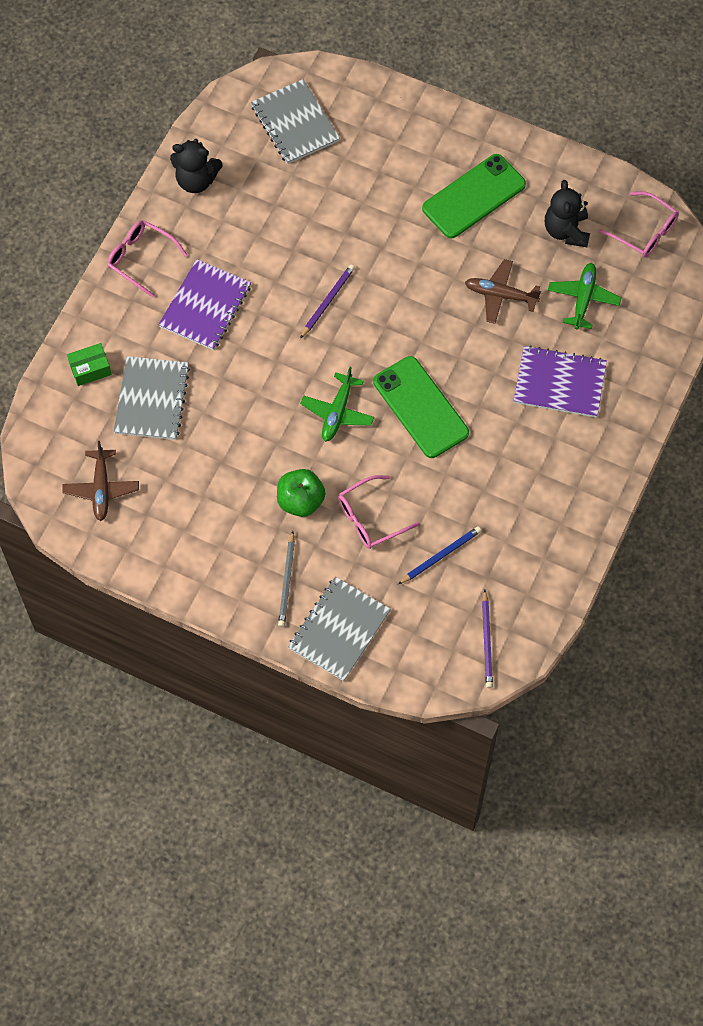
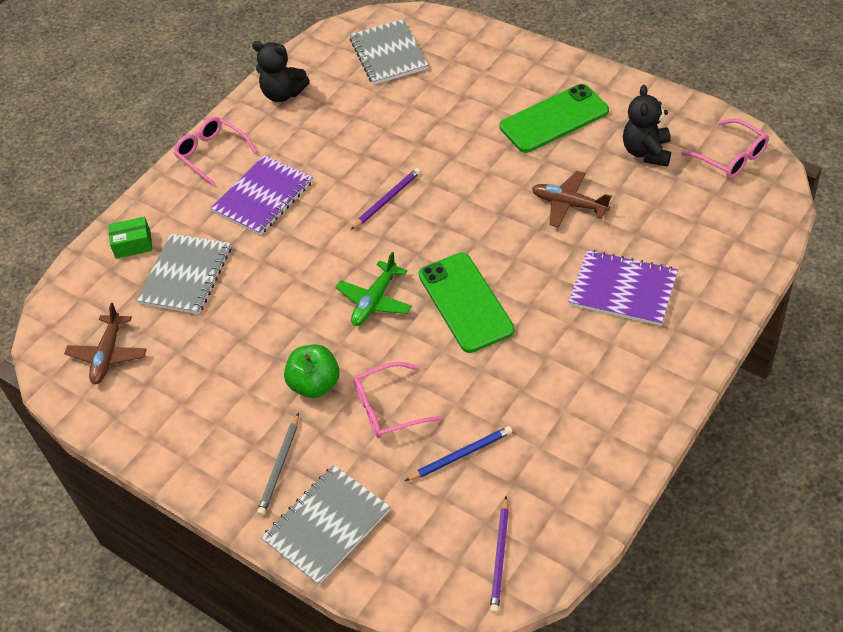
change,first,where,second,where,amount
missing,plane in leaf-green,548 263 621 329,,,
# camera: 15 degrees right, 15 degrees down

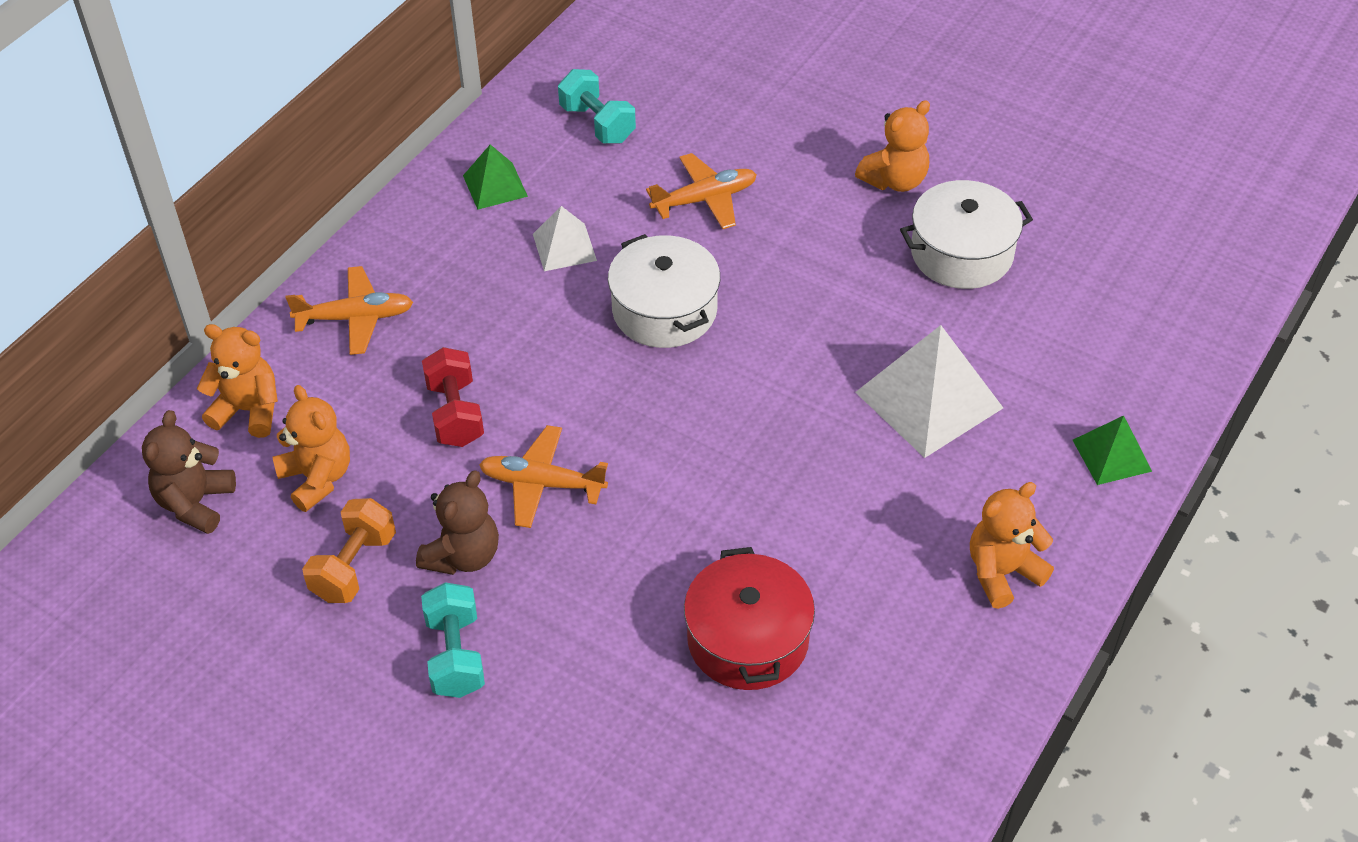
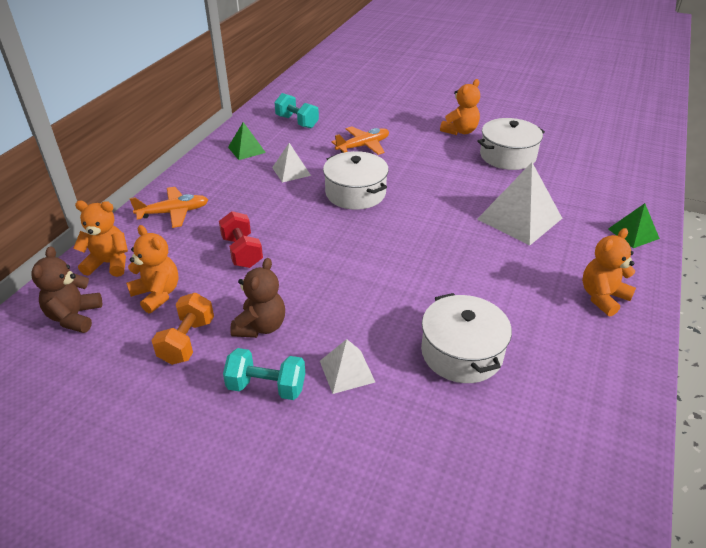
change,first,where,second,where,amount
spun,hand weight in teal,421 582 485 698,,223 348 305 400,60 degrees counterclockwise
missing,plane in orange,479 425 608 528,,,
colour,pot in red,684 547 815 690,pot in snow-white,421 293 512 383,
appeared,,,pyramid in snow-white,320 339 375 394,
# camera: 10 degrees left, 10 degrees down

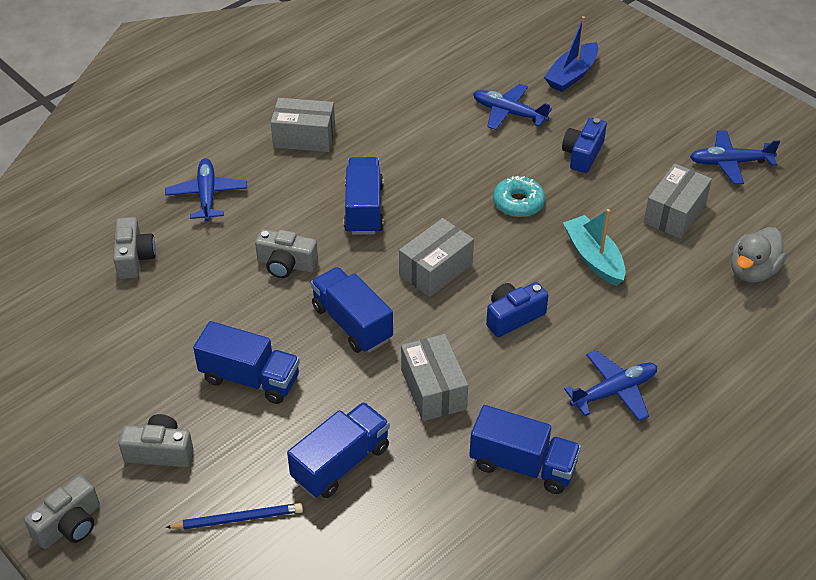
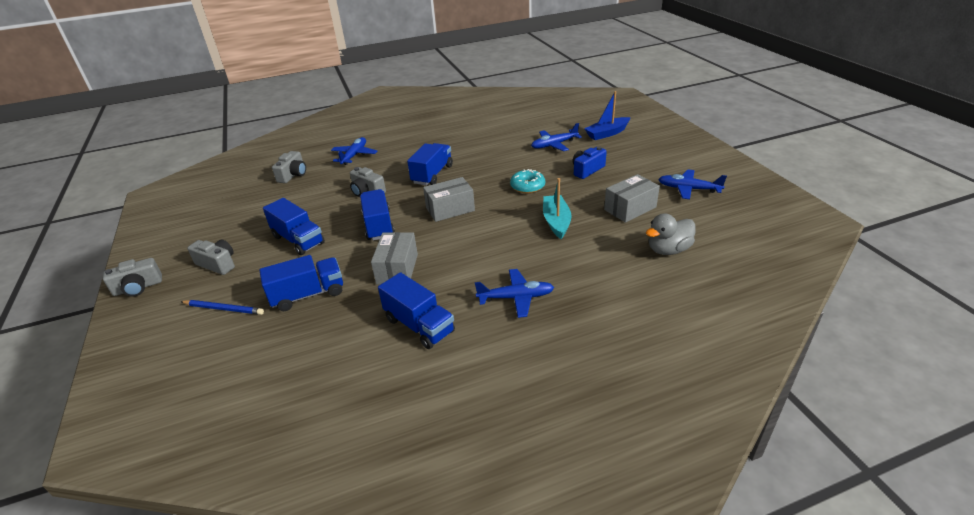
change,first,where,second,where,amount
missing,package in grey,271 98 335 152,,,
spun,plane in cobalt,473 84 552 130,,531 123 582 151,75 degrees counterclockwise
missing,photo camera in cobalt,486 282 549 337,,,
# camera: 25 degrees right, 10 degrees down

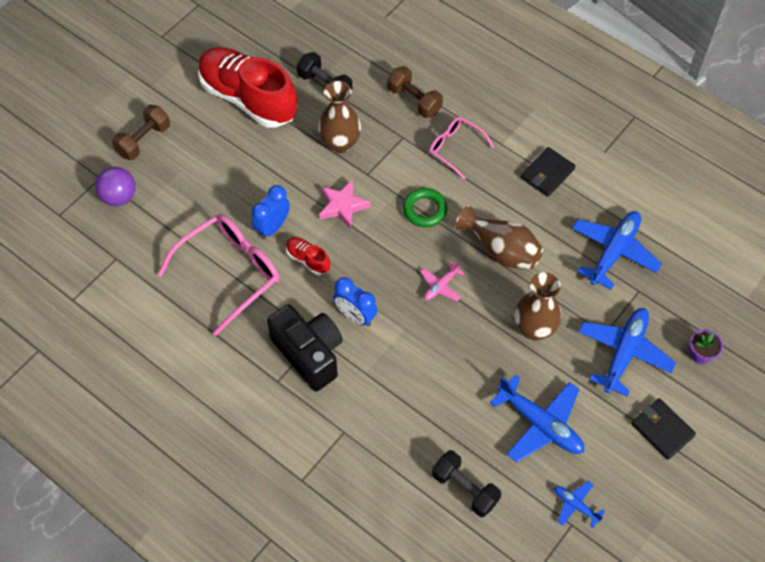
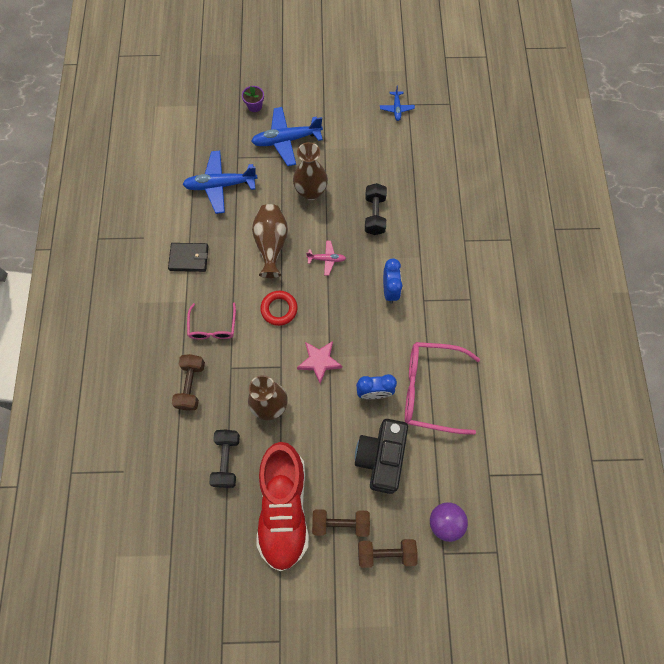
change,first,where,second,where,amount
relocated,photo camera in jet-black,267 304 343 391,,355 419 408 494,
missing,lace-up shoe in red,286 237 330 275,,,
colour,hoop in leaf-green,403 188 447 227,hoop in red,260 291 298 326,
relocated,hand weight in jet-black,432 450 501 517,,365 183 387 235,
missing,plane in cobalt,490 374 584 462,,,
missing,card wallet in jet-black,631 398 696 460,,,
appeared,,,hand weight in russet,312 509 370 537,
# camera: 130 degrees left, 10 degrees up

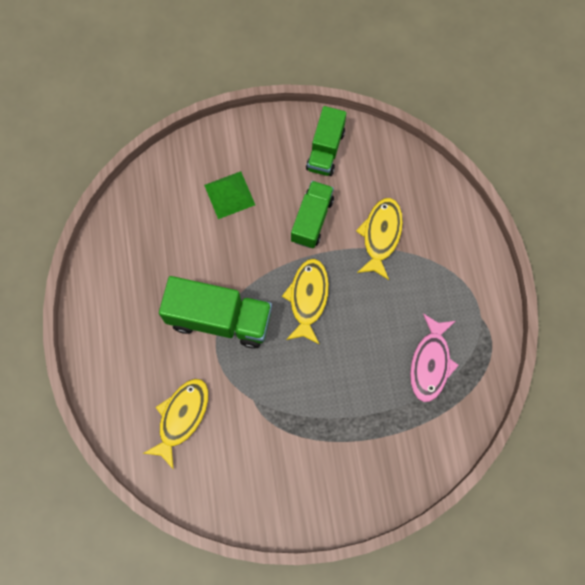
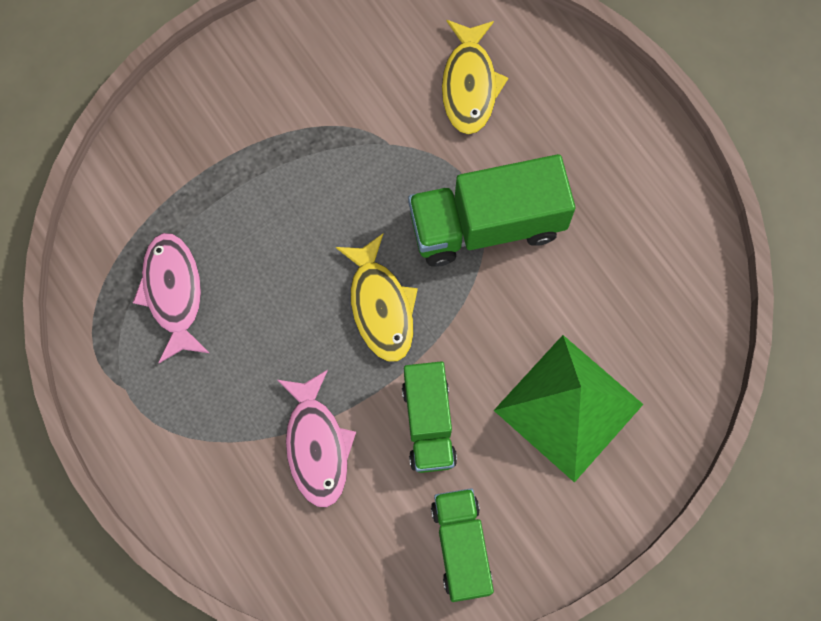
change,first,where,second,where,amount
size,pyramid in leaf-green,204 171 255 219,,493 335 643 483,x1.64
colour,toy fish in yellow,356 198 403 280,toy fish in rosy,277 370 356 508,
# camera: 155 degrees right, 0 degrees up

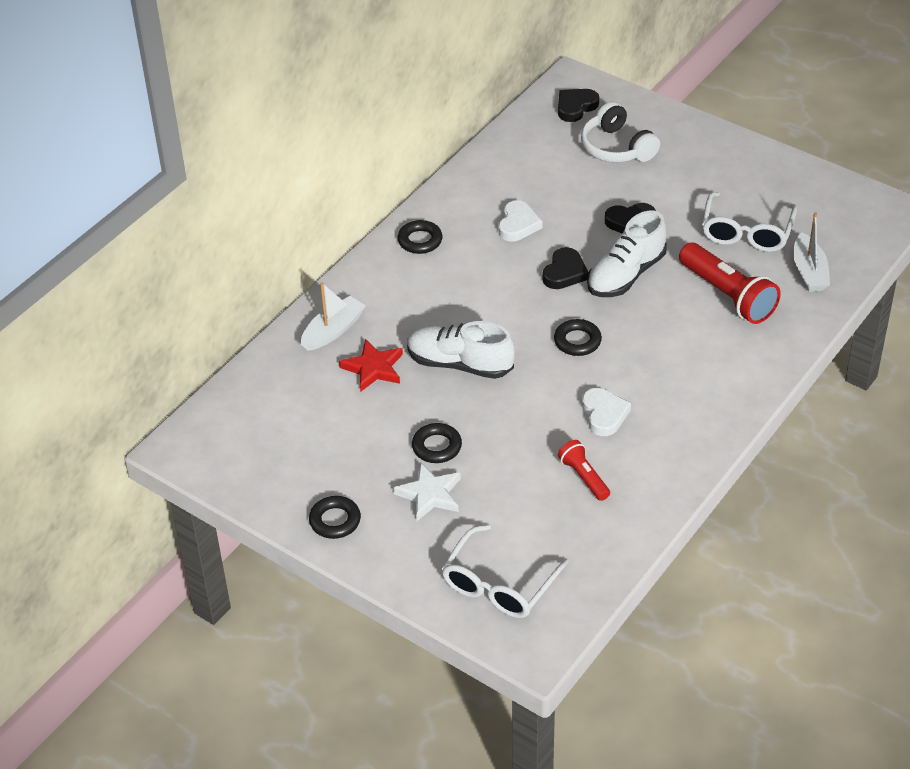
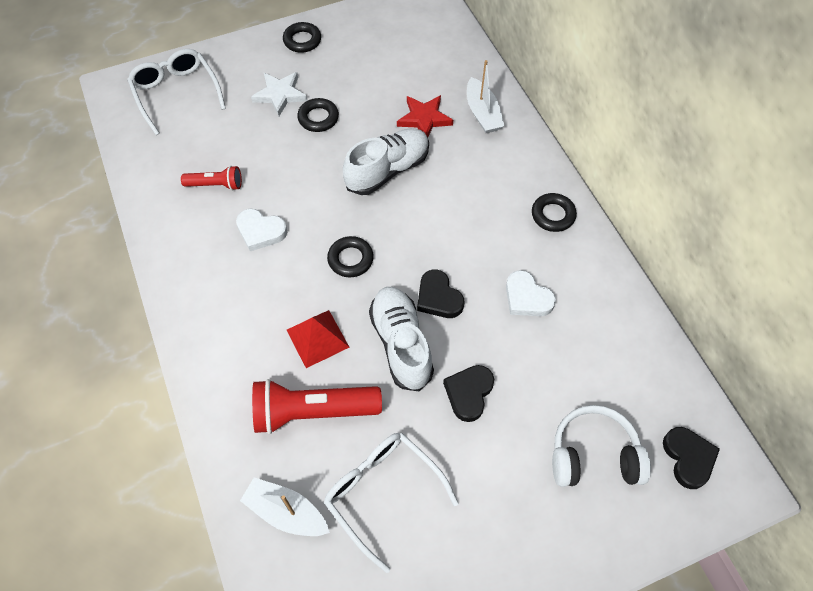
change,first,where,second,where,amount
appeared,,,pyramid in red,287 310 350 368,
# camera: 120 degrees right, 15 degrees up

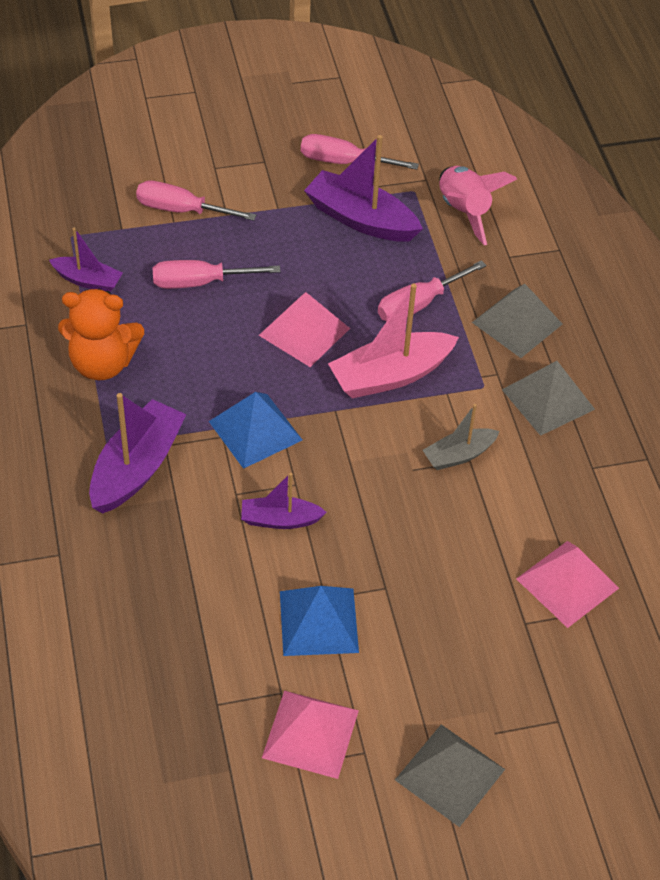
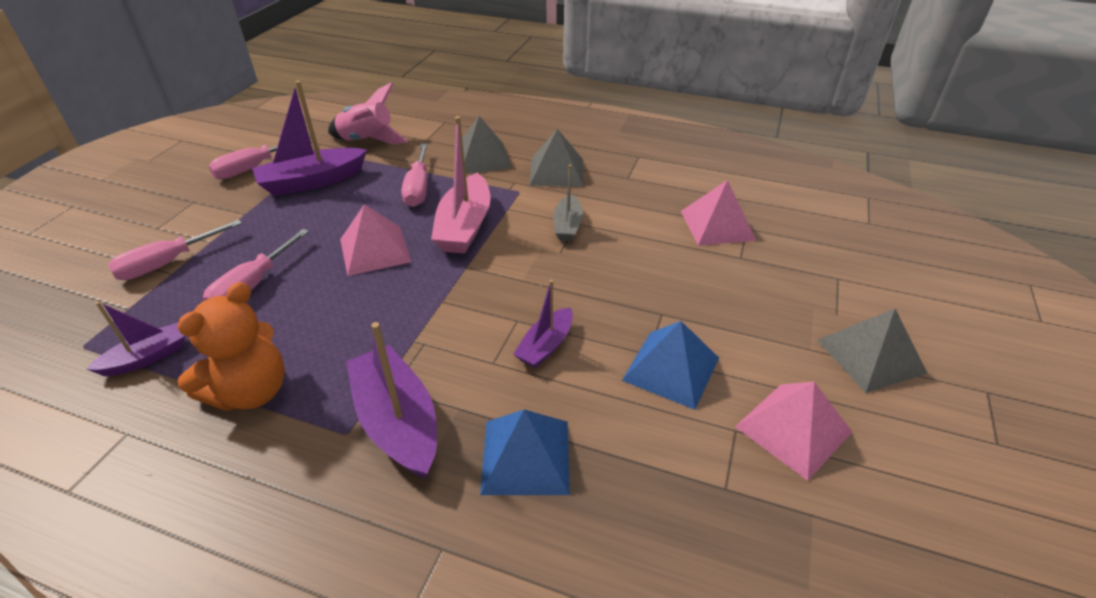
change,first,where,second,where,amount
relocated,pyramid in cobalt,209 392 302 469,,480 409 570 495,
# camera: 55 degrees left, 10 degrees down

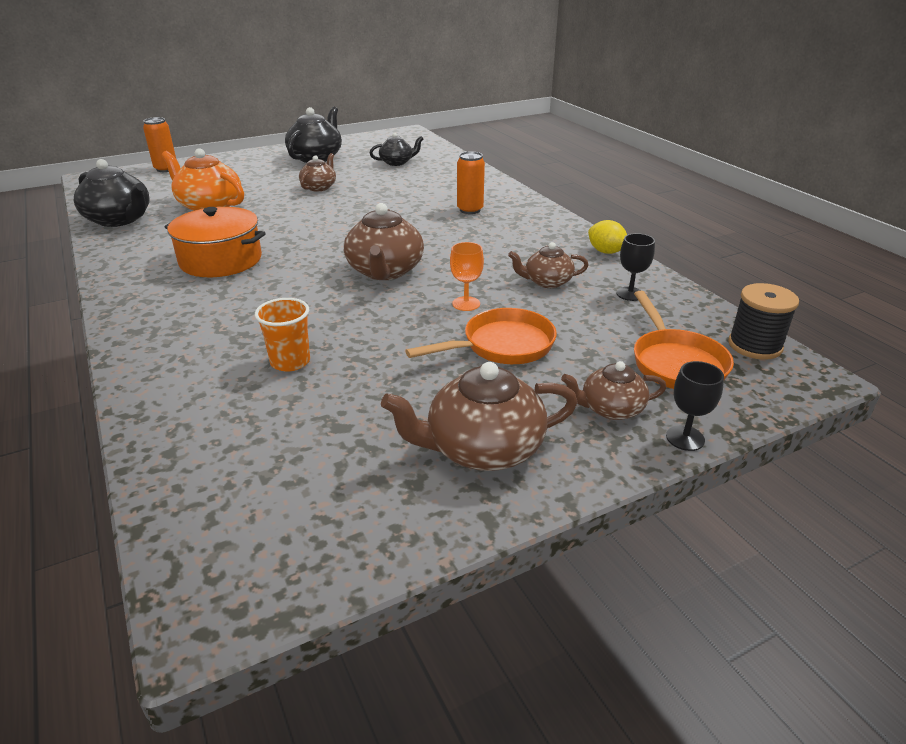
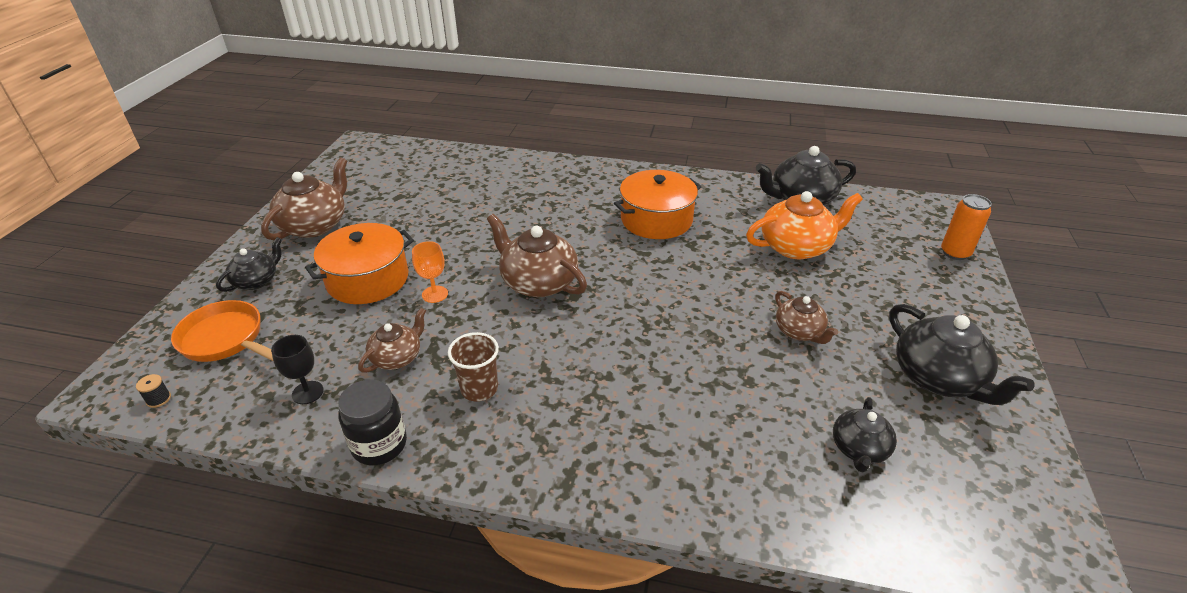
change,first,where,second,where,amount
missing,beaker in orange,255 298 310 372,,,
exchanged,skillet in orange,405 308 557 364,pot in orange,305 223 414 304,
missing,soda can in orange,457 151 485 214,,,
colour,tea pot in russet,561 361 667 420,tea pot in jet-black,216 237 282 292,
exchanged,citrus fruit in yellow,588 220 627 254,preserve jar in jet-black,338 379 407 465,
missing,wine glass in jet-black,666 361 724 451,,,
size,bobbin in jet-black,728 283 799 360,,136 374 171 408,x0.44
appeared,,,beaker in russet,448 332 499 402,
# camera: 130 degrees right, 5 degrees up

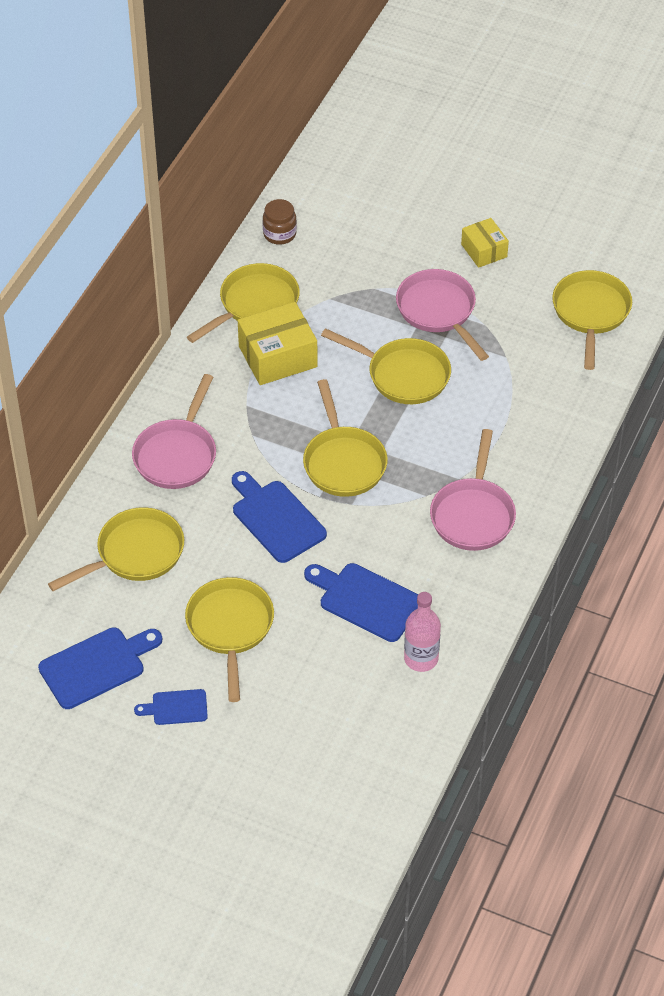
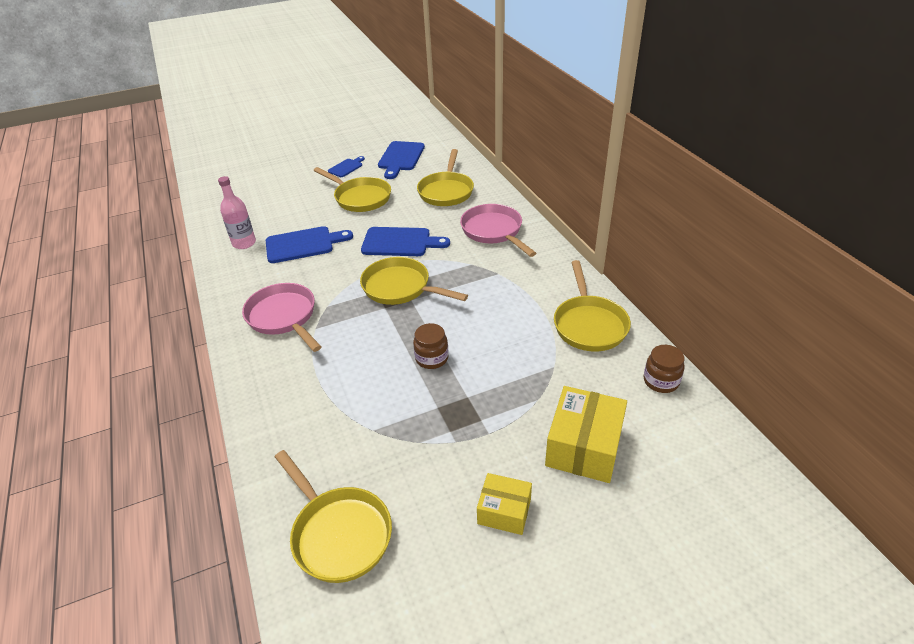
change,first,where,second,where,amount
relocated,package in yellow,238 302 318 385,,545 386 627 483,
exchanged,skillet in yellow,321 328 451 404,preserve jar in russet,413 323 449 369,
missing,skillet in rosy,396 269 489 361,,,
# camera: 135 degrees right, 10 degrees down

